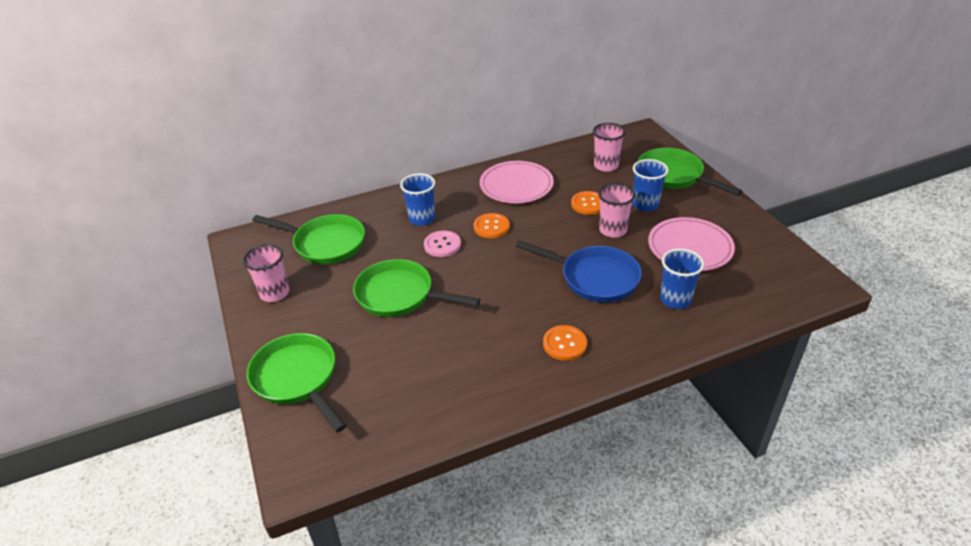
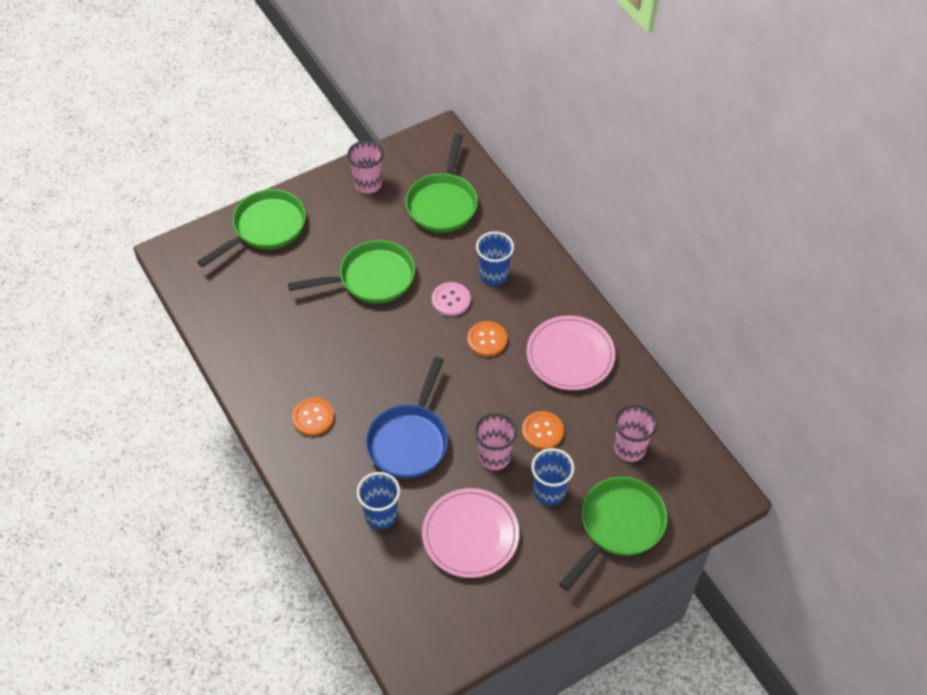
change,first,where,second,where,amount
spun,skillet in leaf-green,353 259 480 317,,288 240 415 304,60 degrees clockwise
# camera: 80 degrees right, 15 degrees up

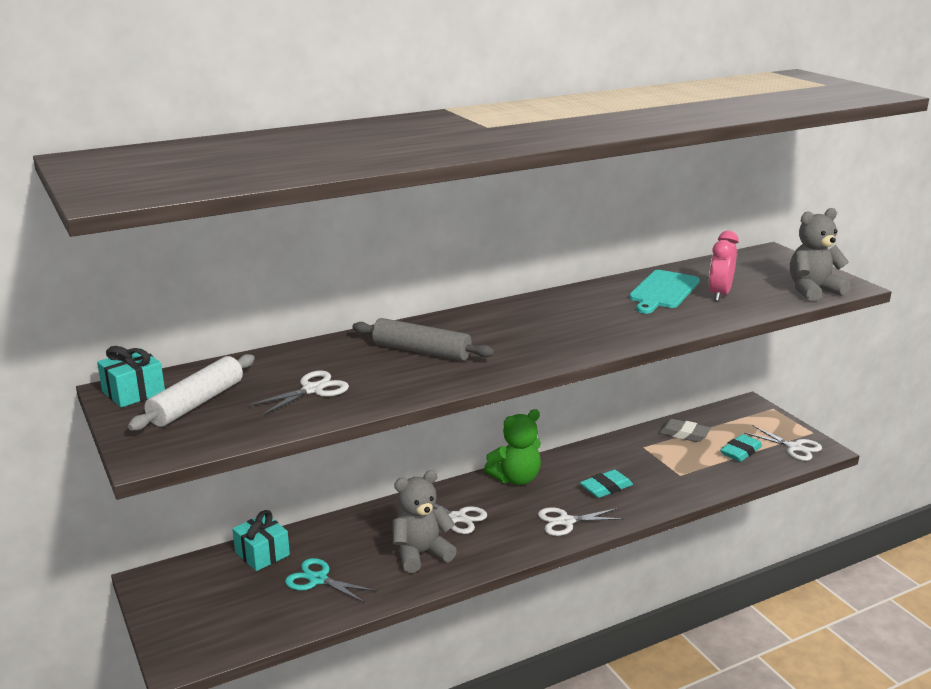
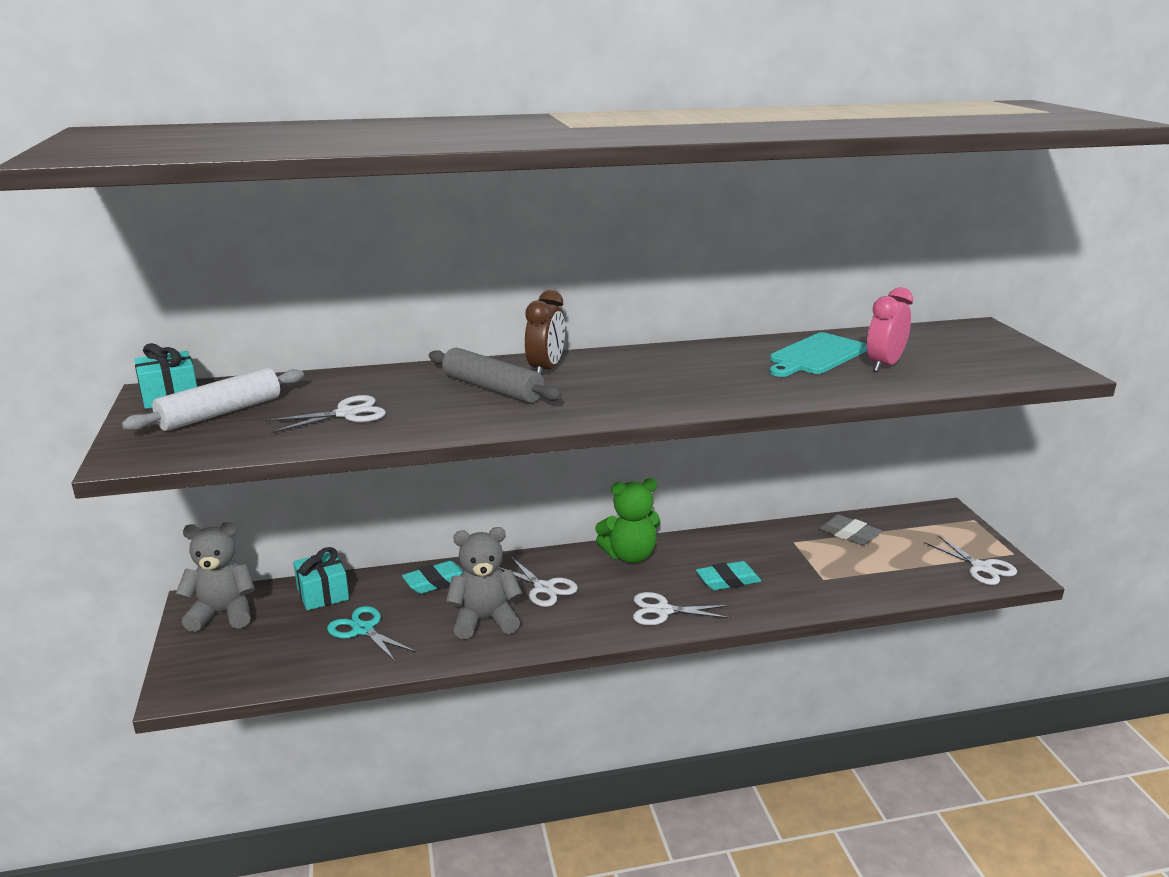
change,first,where,second,where,amount
relocated,gum eraser in teal,720 434 762 462,,402 561 463 594,
relocated,teddy bear in grey,790 208 850 301,,176 522 255 632,
appeared,,,clock in russet,525 290 565 374,
# camera: 15 degrees right, 0 degrees up

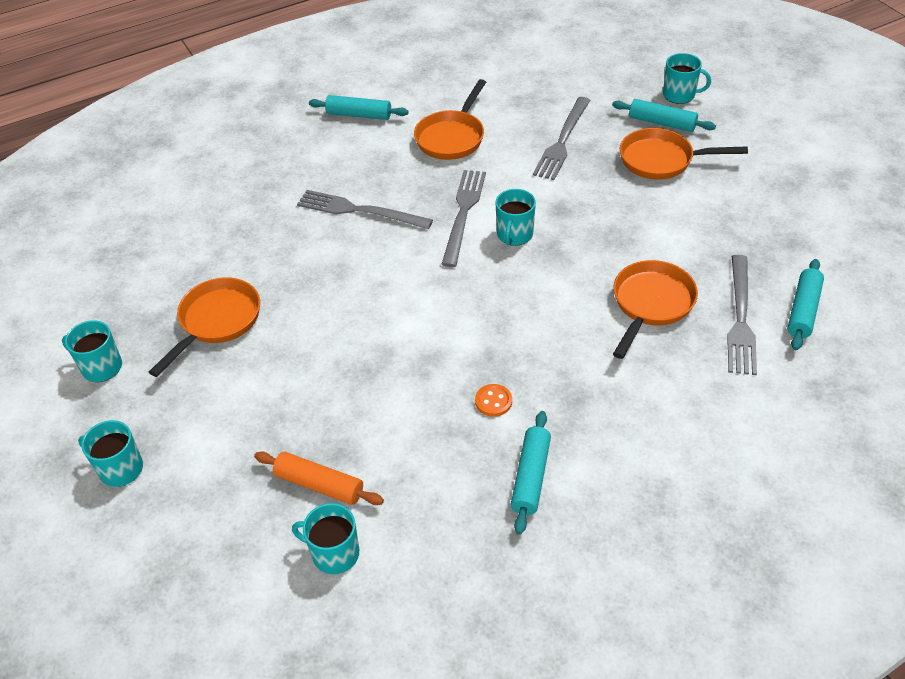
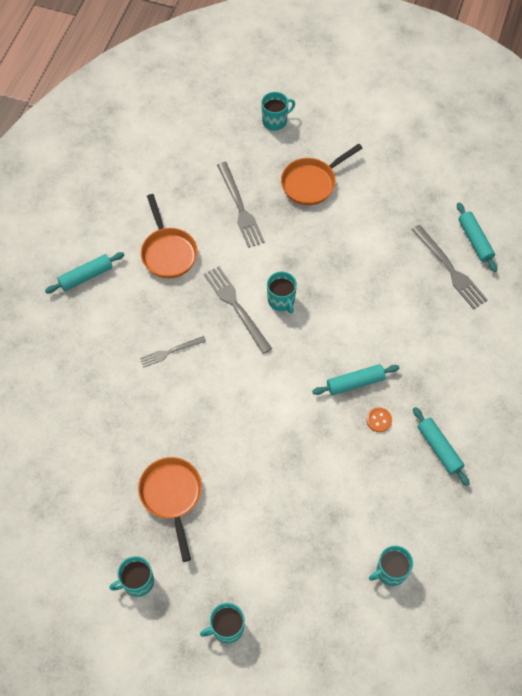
change,first,where,second,where,amount
missing,dough roller in orange,254 451 384 505,,,
size,table fork in grey,297 190 433 229,,140 336 206 368,x0.61
relocated,dough roller in teal,612 99 716 132,,312 364 399 395,
missing,skillet in orange,613 260 698 359,,,
# camera: 45 degrees left, 15 degrees up

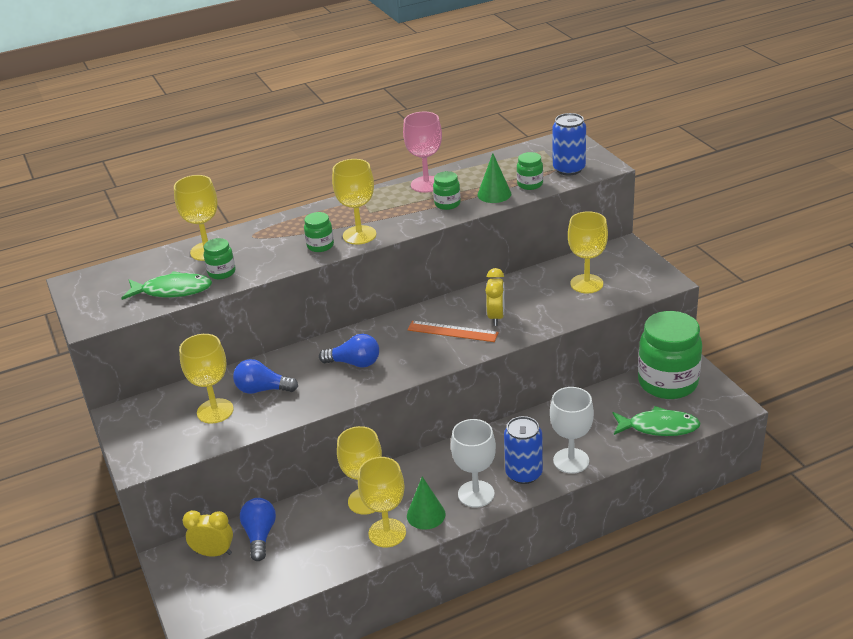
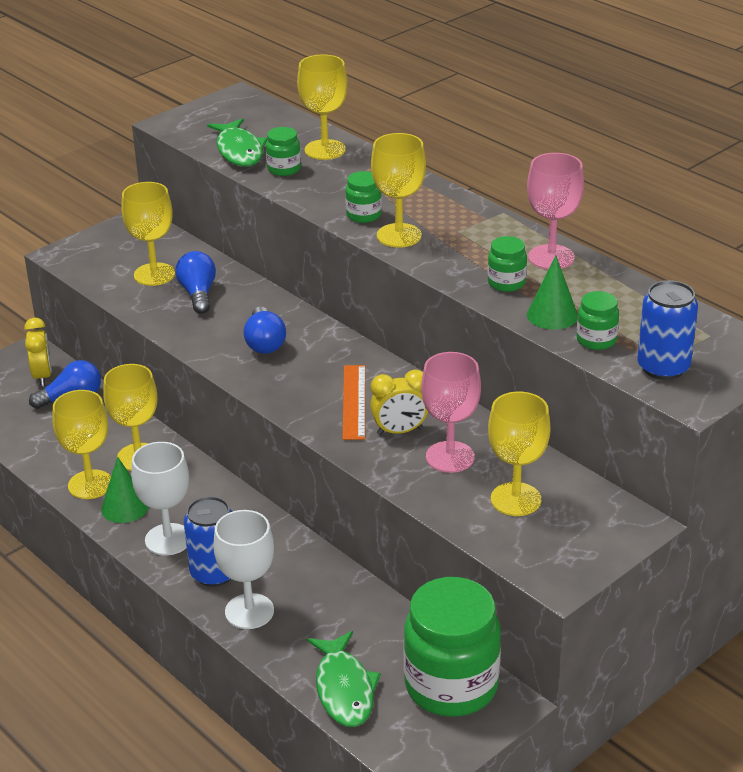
change,first,where,second,where,amount
appeared,,,wine glass in rosy,421 352 481 473,
# camera: 70 degrees right, 0 degrees up

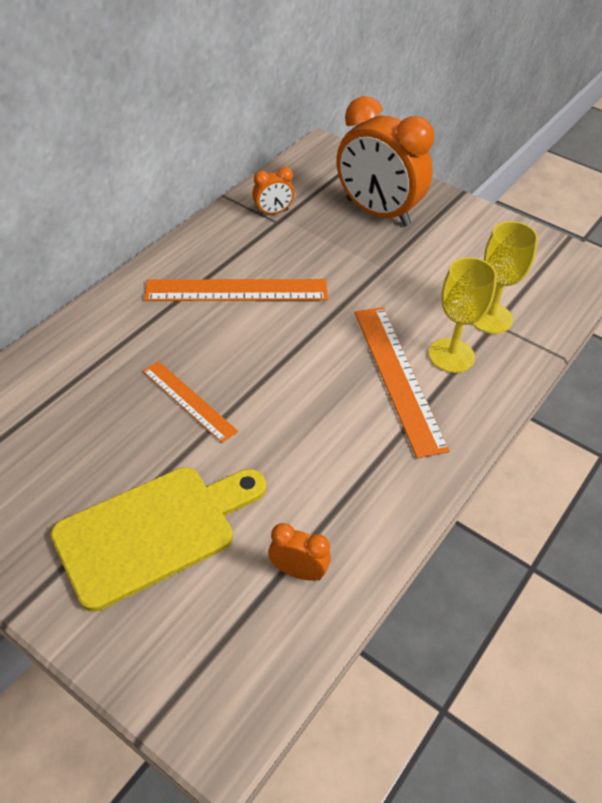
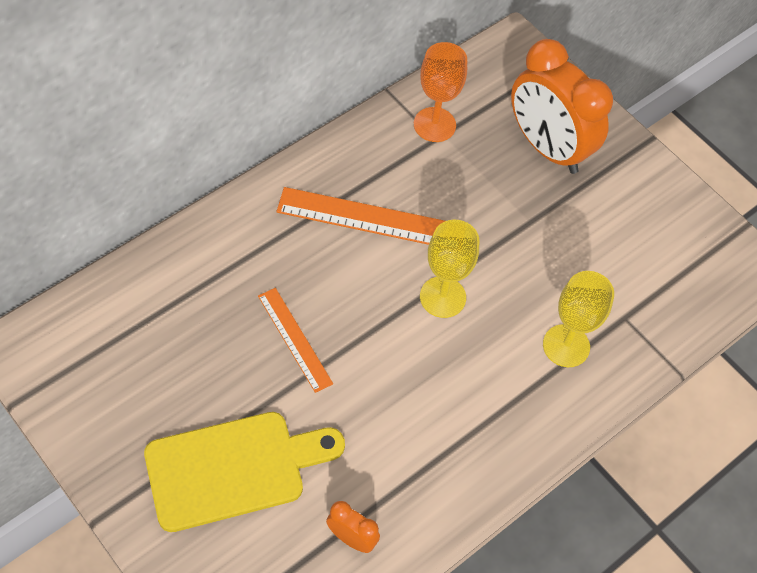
change,first,where,second,where,amount
exchanged,clock in orange,252 167 294 216,wine glass in orange,414 42 467 142,
missing,measuring stick in orange,355 307 450 458,,,
relocated,wine glass in yellow,472 221 538 334,,420 220 479 318,
# camera: 10 degrees right, 10 degrees up

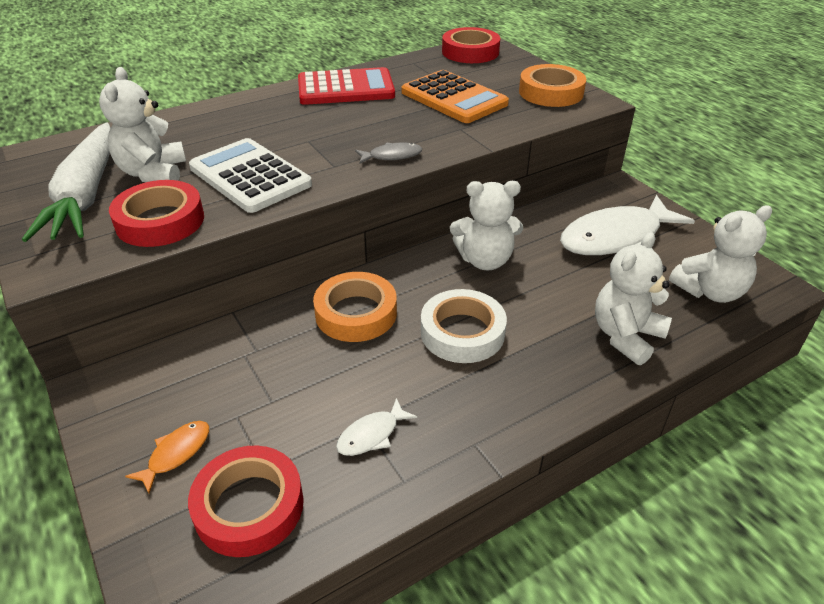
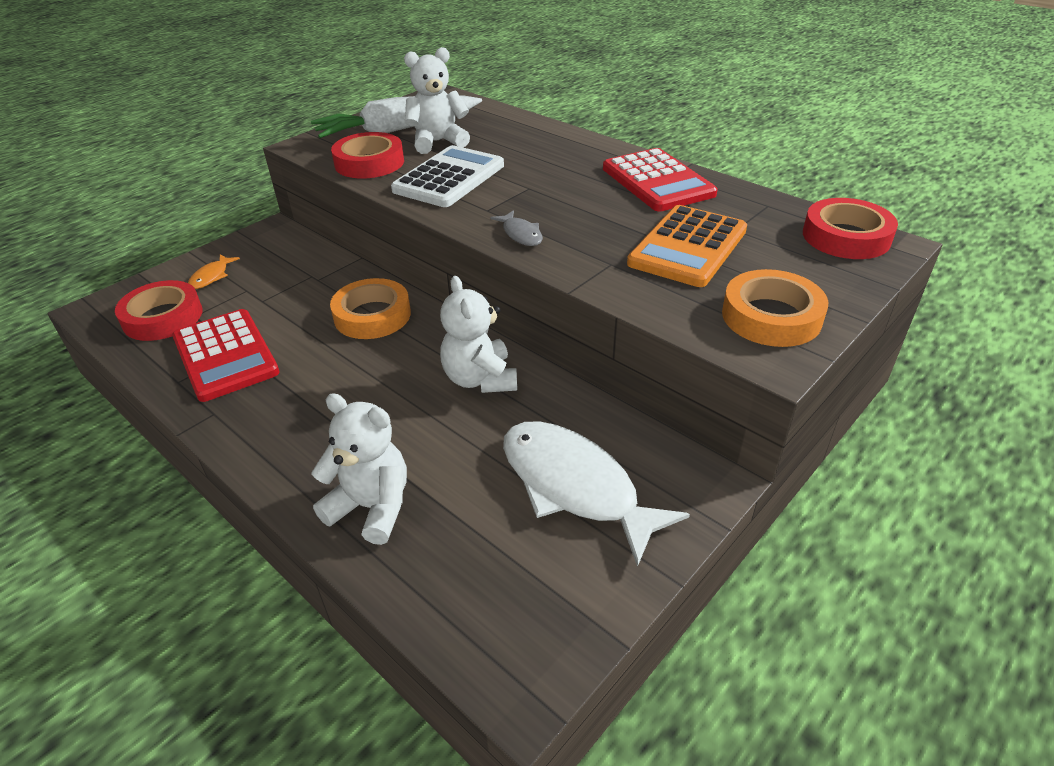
change,first,where,second,where,amount
spun,toy fish in orange,125 421 209 493,,188 254 240 289,90 degrees clockwise
exchanged,toy fish in snow-white,336 398 417 456,adding machine in red,172 309 280 402,
missing,roll of tape in snow-white,421 289 507 363,,,
missing,teddy bear in snow-white,669 205 772 303,,,
# camera: 75 degrees right, 0 degrees up

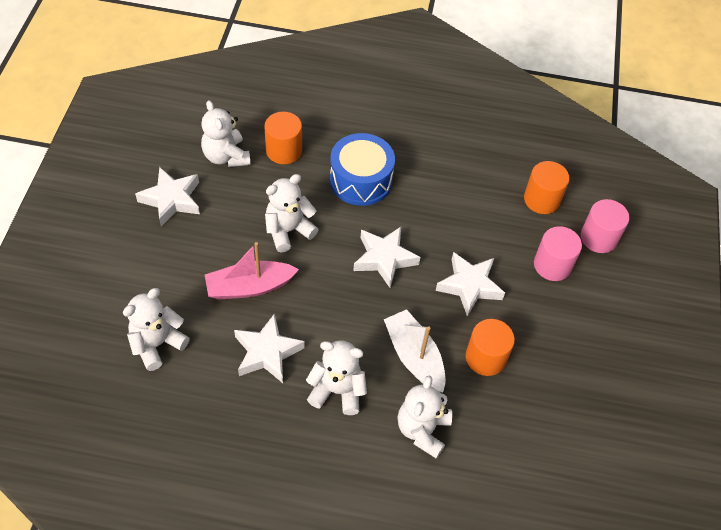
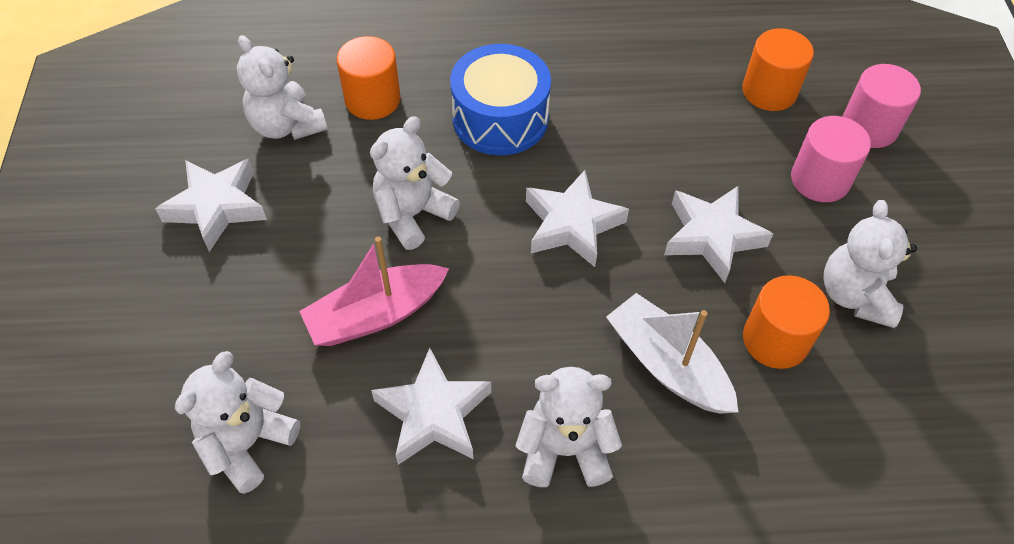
change,first,where,second,where,amount
relocated,teddy bear in snow-white,397 375 452 459,,823 200 917 328,
# camera: 10 degrees left, 0 degrees up

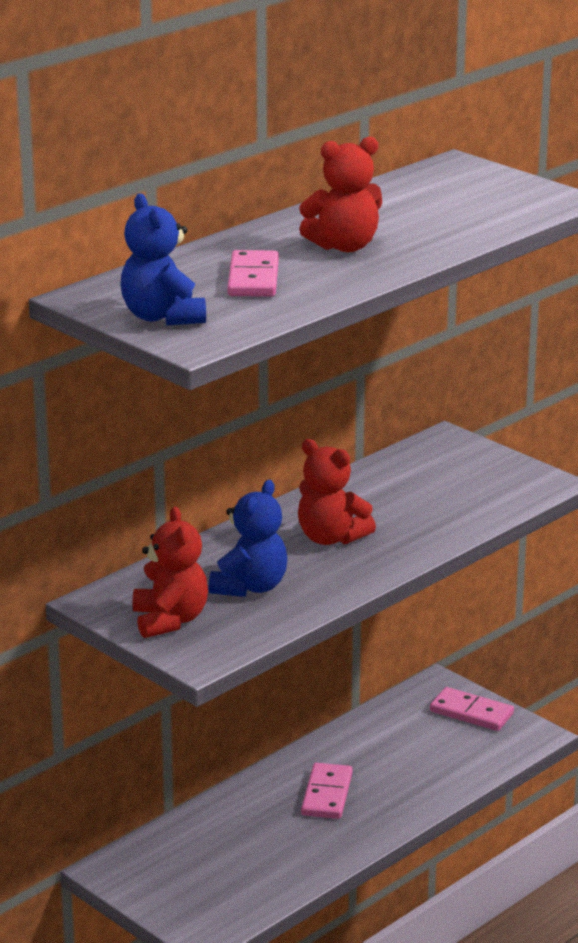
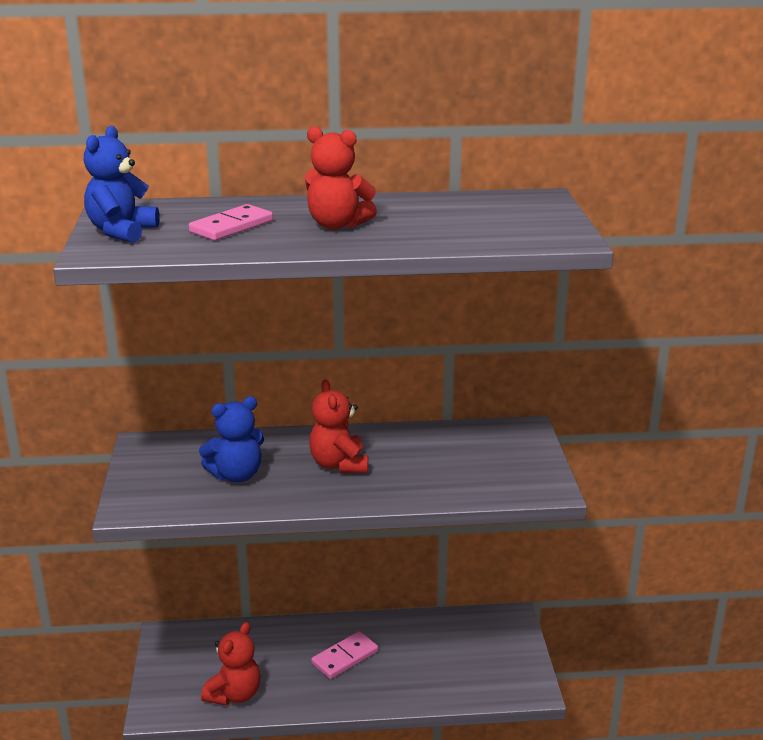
change,first,where,second,where,amount
relocated,teddy bear in red,132 507 208 638,,201 622 260 706,
missing,domino piece in rosy,430 687 514 731,,,
# camera: 40 degrees right, 0 degrees up

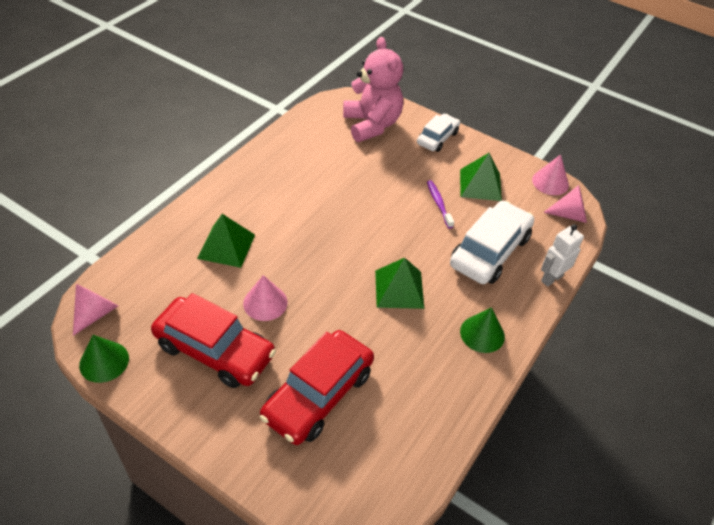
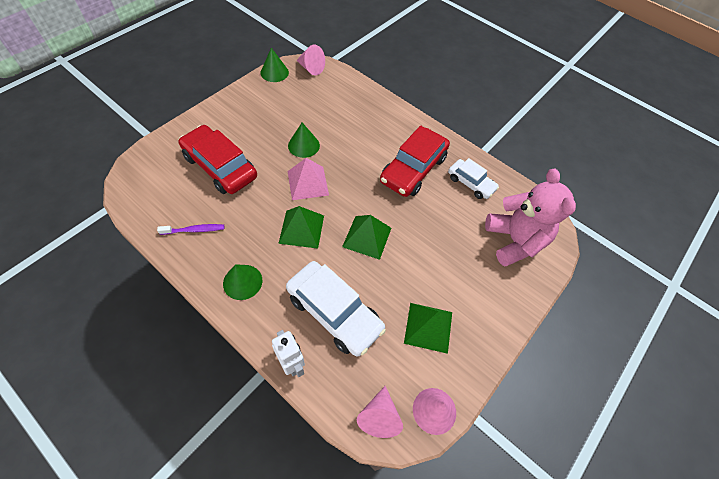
change,first,where,second,where,amount
relocated,automobile in red,151 293 276 388,,380 125 450 197,
relocated,pyramid in leaf-green,197 214 255 268,,342 215 391 260,
colour,cone in rosy,243 275 288 321,cone in leaf-green,288 123 320 158,
spun,teddy bear in rosy,343 37 403 142,,485 169 576 266,90 degrees counterclockwise
relocated,automobile in snow-white,417 114 460 152,,448 158 499 199,
relocated,toothbrush in purple,427 180 454 228,,157 224 224 235,
appeared,,,pyramid in rosy,288 158 329 200,
# camera: 95 degrees right, 10 degrees up

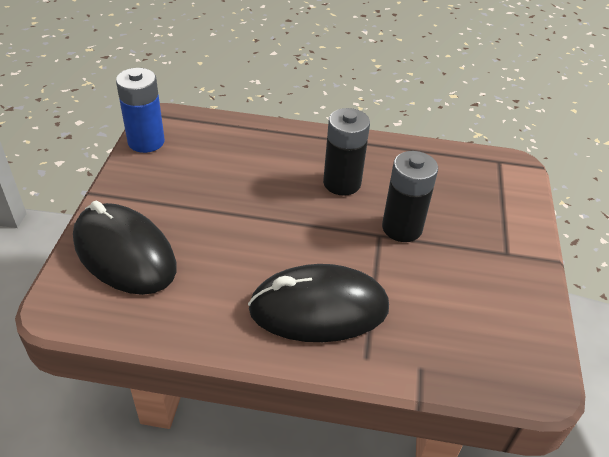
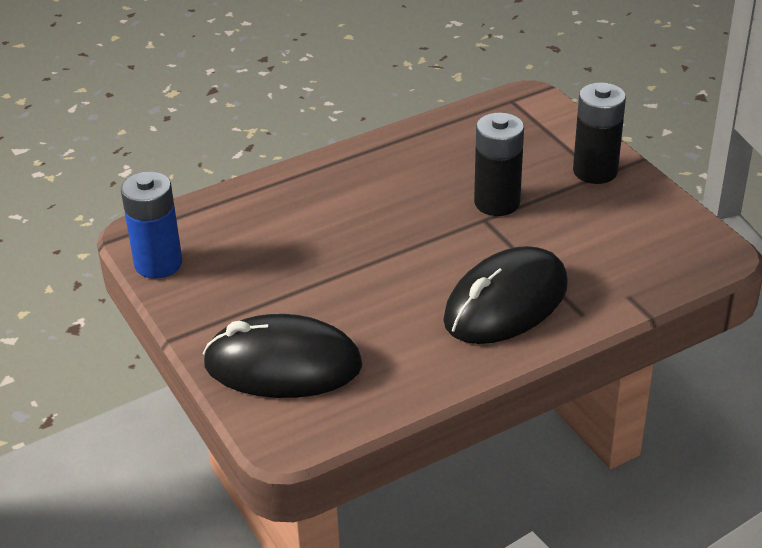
change,first,where,second,where,amount
relocated,AA battery in jet-black,323 108 370 196,,573 82 626 184,
# camera: 35 degrees left, 5 degrees down

